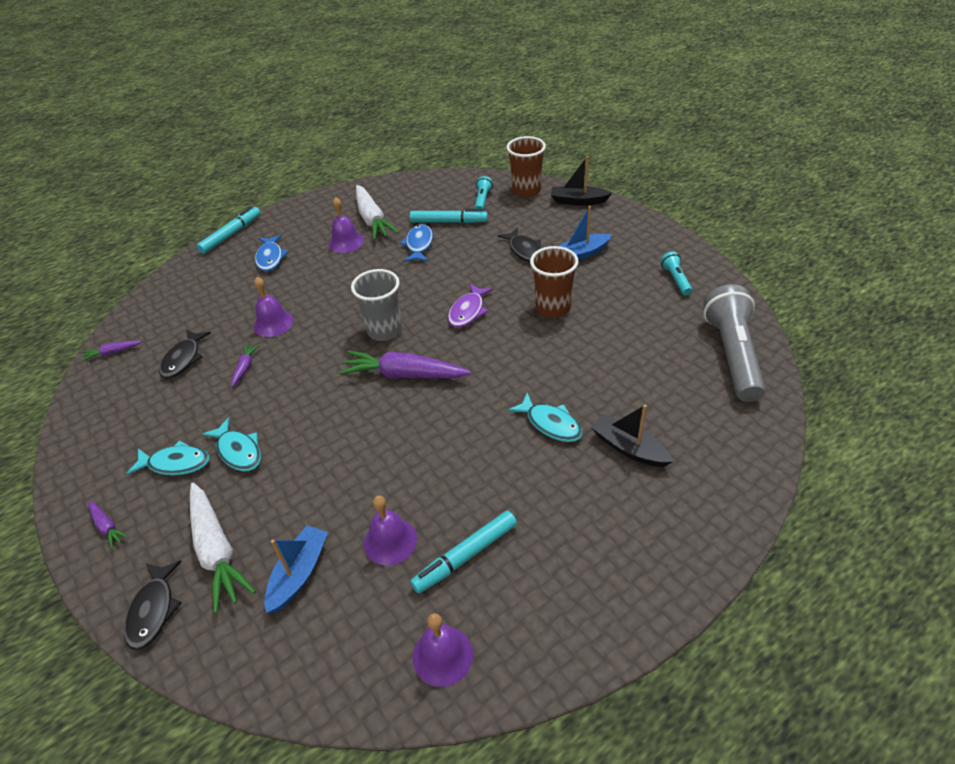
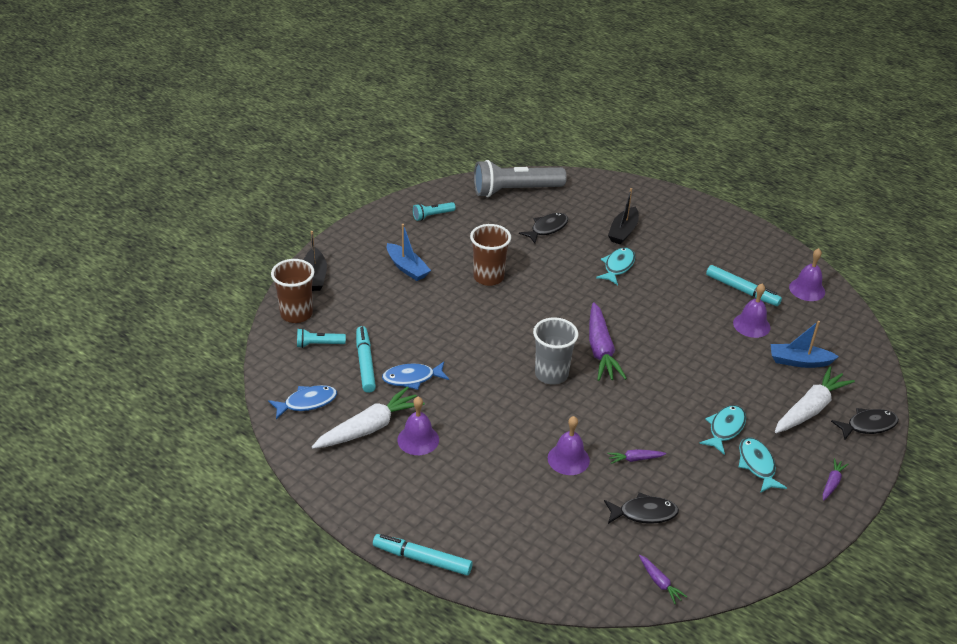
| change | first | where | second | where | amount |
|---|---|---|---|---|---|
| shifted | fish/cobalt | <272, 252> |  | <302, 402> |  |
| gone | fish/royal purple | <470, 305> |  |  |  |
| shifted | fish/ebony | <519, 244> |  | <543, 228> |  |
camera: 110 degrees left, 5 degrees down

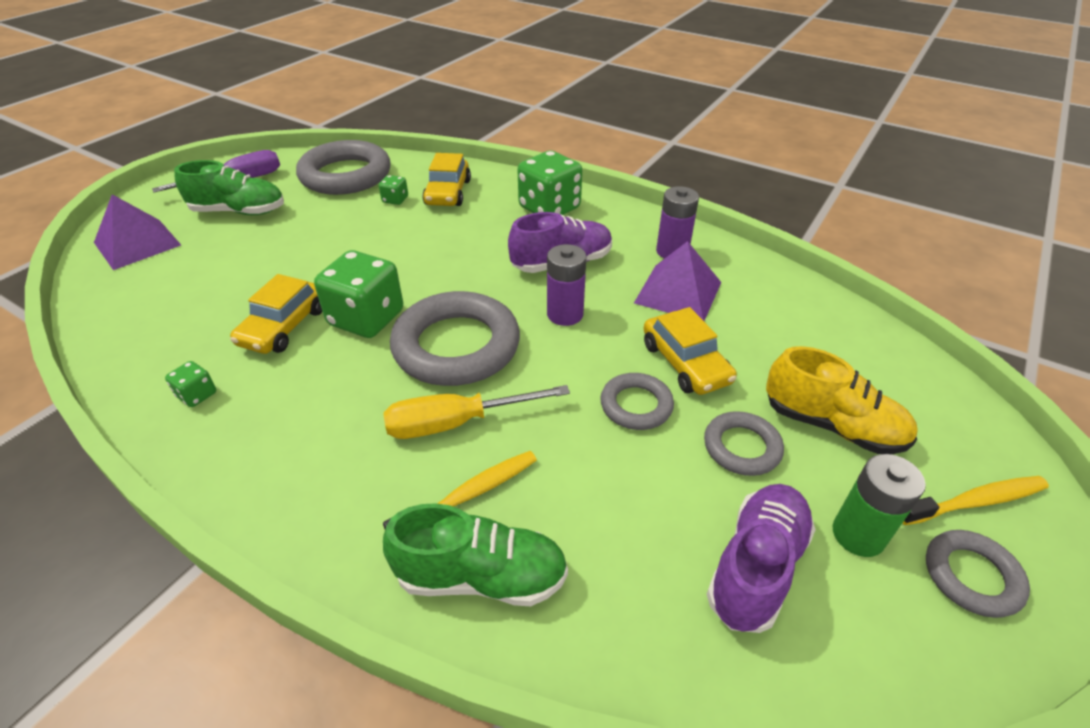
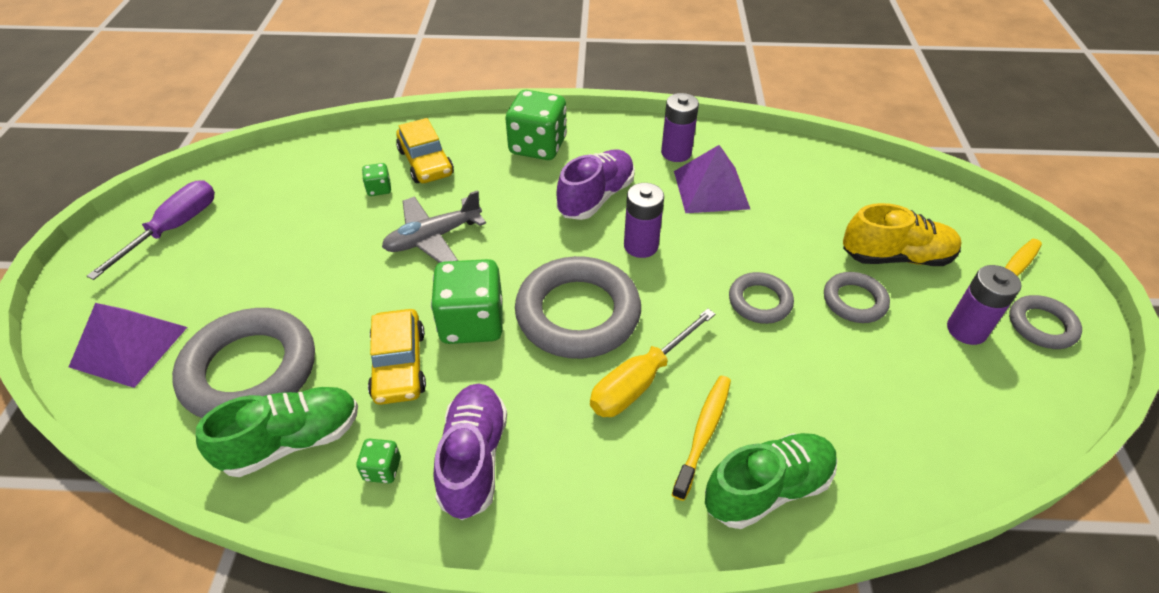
| change | first | where | second | where | amount |
|---|---|---|---|---|---|
| shifted | sneaker/emerald | <229, 187> |  | <277, 432> |  |
| shifted | ring/gray | <343, 167> |  | <243, 363> |  |
| gone | toy car/golden | <690, 351> |  |  |  |
| shifted | sneaker/royal purple | <761, 558> |  | <470, 451> |  |
| repainted | battery/emerald | <879, 505> | battery/royal purple | <984, 305> |  |
| new |  |  | plane/gray | <434, 226> |  |
camera: 30 degrees left, 5 degrees up

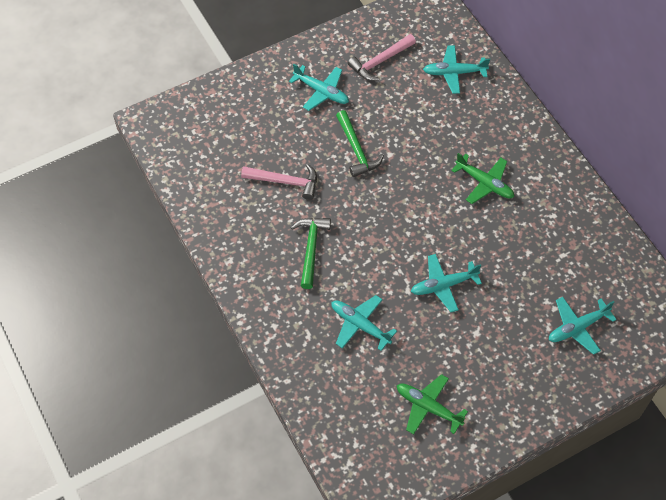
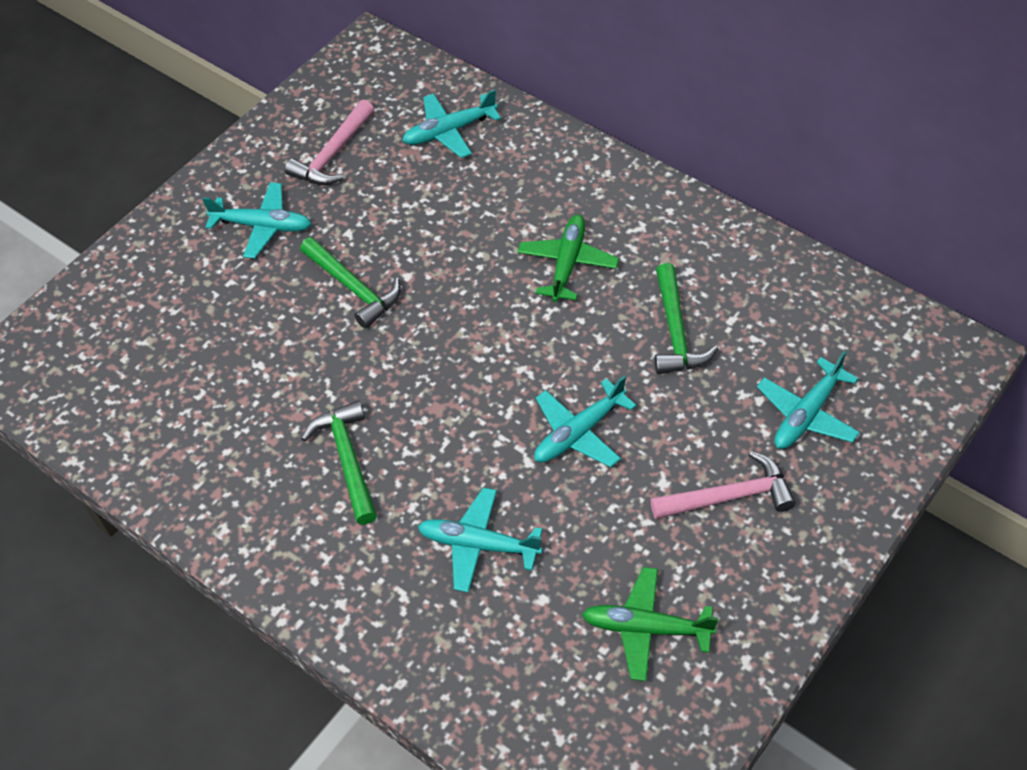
| change | first | where | second | where | amount |
|---|---|---|---|---|---|
| shifted | carpenter's hammer/rose-pink | <279, 182> |  | <723, 485> |  |
| rotated | plane/emerald | <482, 178> |  | <568, 258> | 90 degrees counterclockwise |
| new |  |  | carpenter's hammer/emerald | <686, 318> |  |
camera: 20 degrees left, 5 degrees down

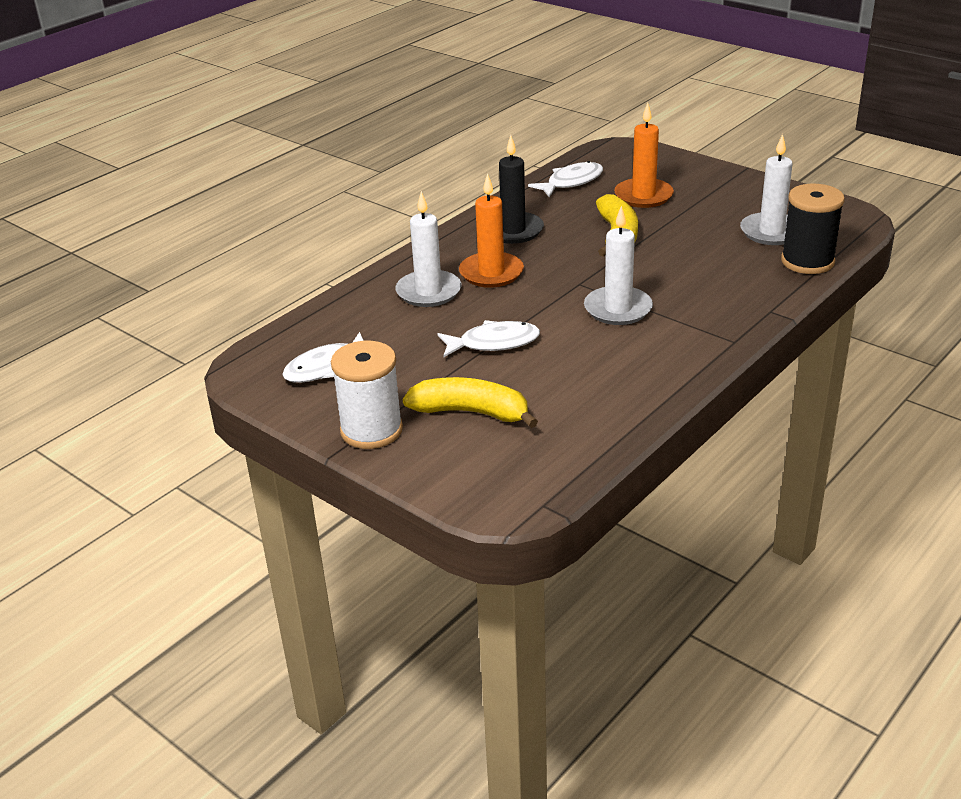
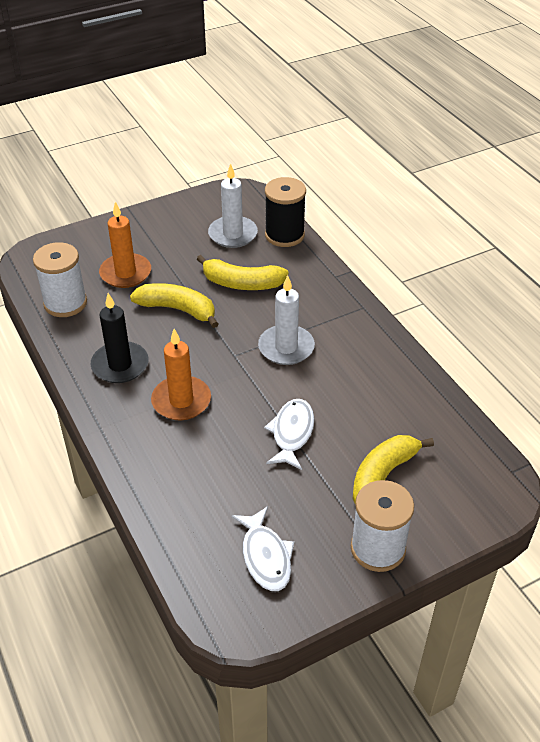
| change | first | where | second | where | amount |
|---|---|---|---|---|---|
| gone | pillar candle/pure white | <428, 249> |  |  |  |
| swapped | fish/pure white | <565, 179> | reel of thread/pure white | <60, 279> |  |
| new |  |  | banana fruit/golden | <243, 272> |  |
camera: 70 degrees left, 10 degrees up

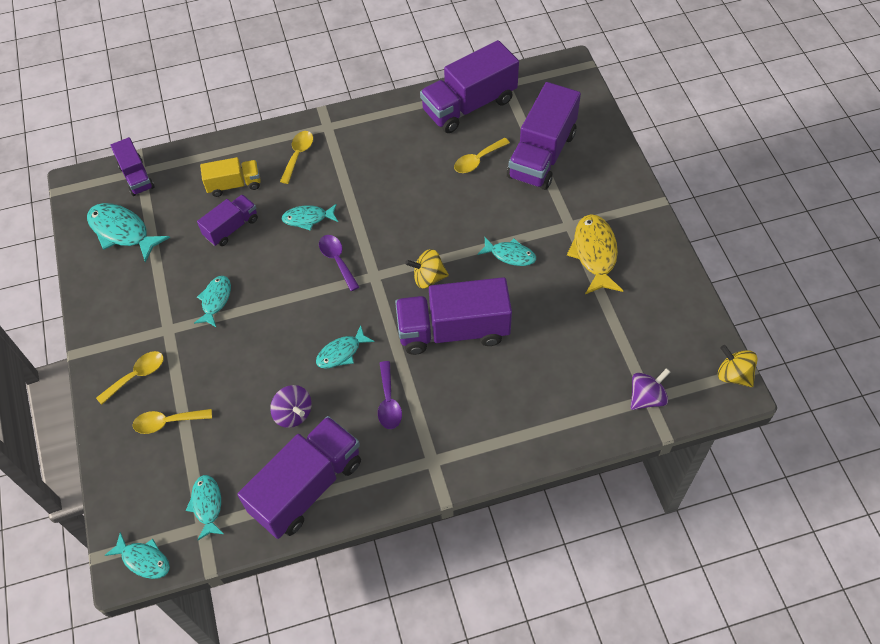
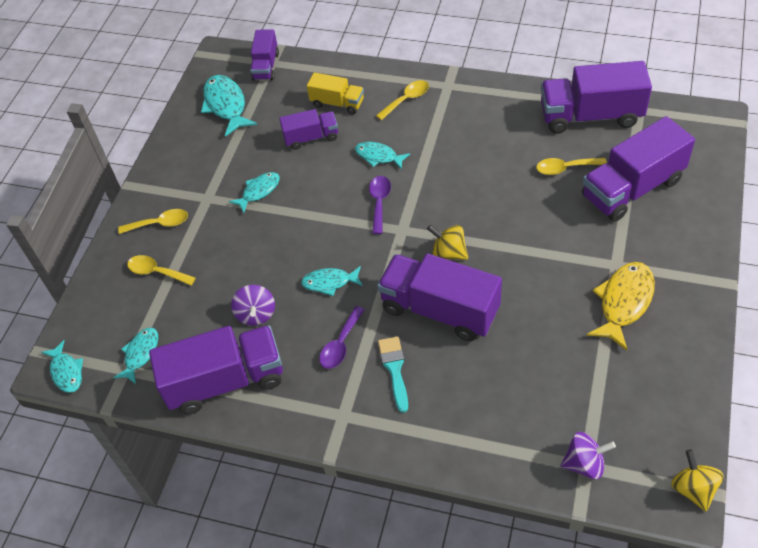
| change | first | where | second | where | amount |
|---|---|---|---|---|---|
| gone | fish/teal | <506, 251> |  |  |  |
| new |  |  | paint brush/teal | <393, 374> |  |
camera: 35 degrees right, 5 degrees down

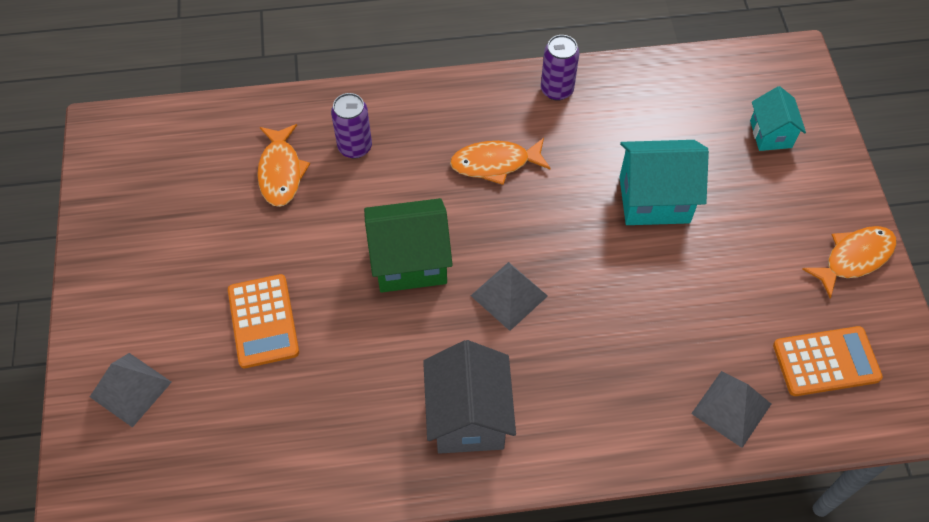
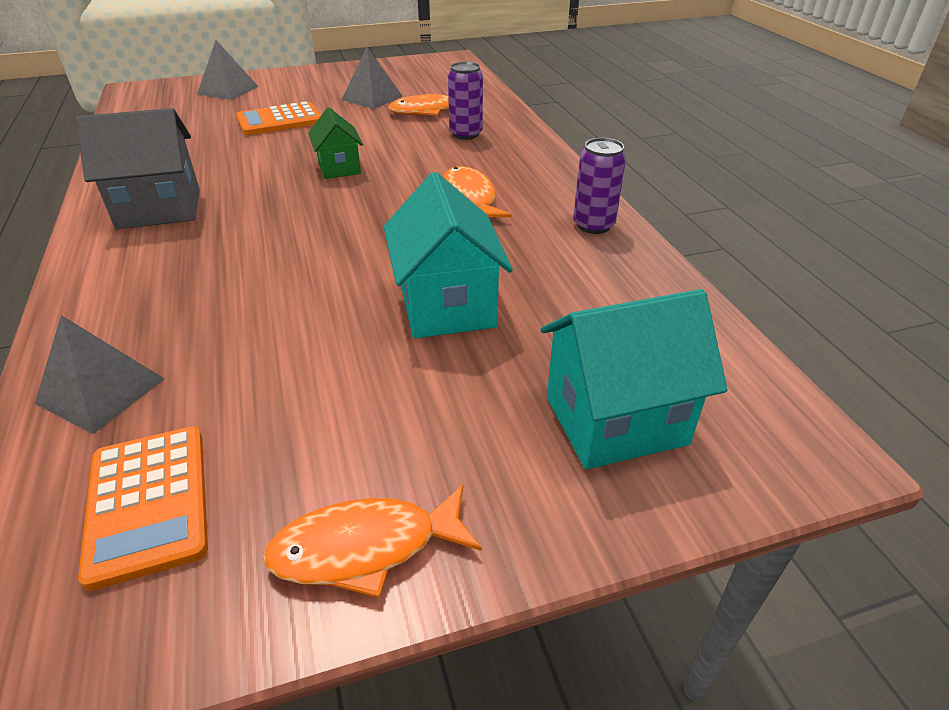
| change | first | where | second | where | amount |
|---|---|---|---|---|---|
| scaled | cottage/emerald | <408, 245> |  | <335, 143> | x0.61 |
| shifted | pyramid shape/gray | <509, 296> |  | <372, 78> |  |
| scaled | cottage/teal | <778, 118> |  | <633, 379> | x1.65 |
| rotated | fish/orange | <849, 262> |  | <372, 541> | 120 degrees clockwise |
camera: 80 degrees right, 20 degrees down

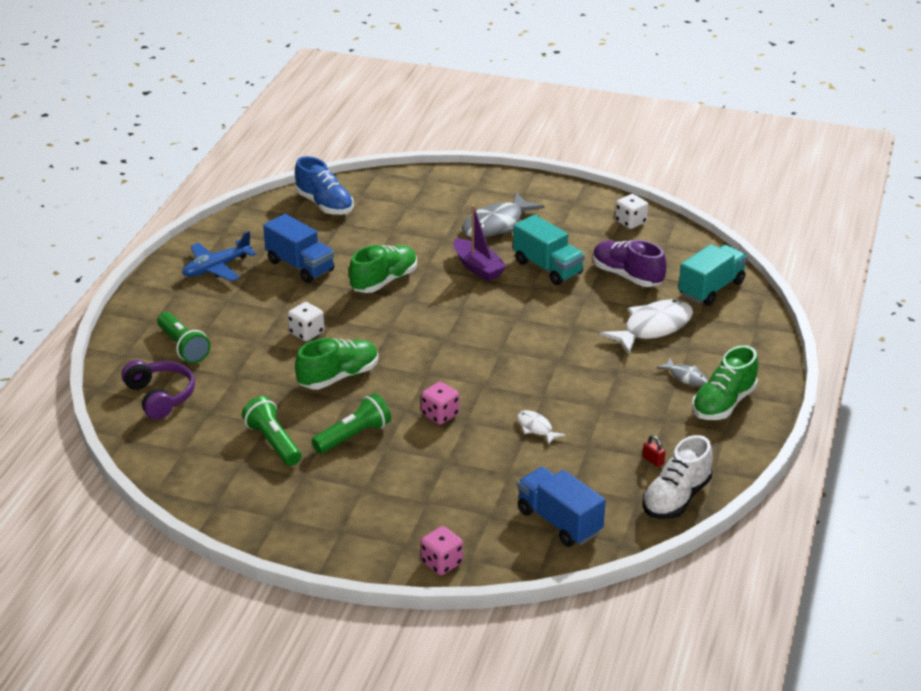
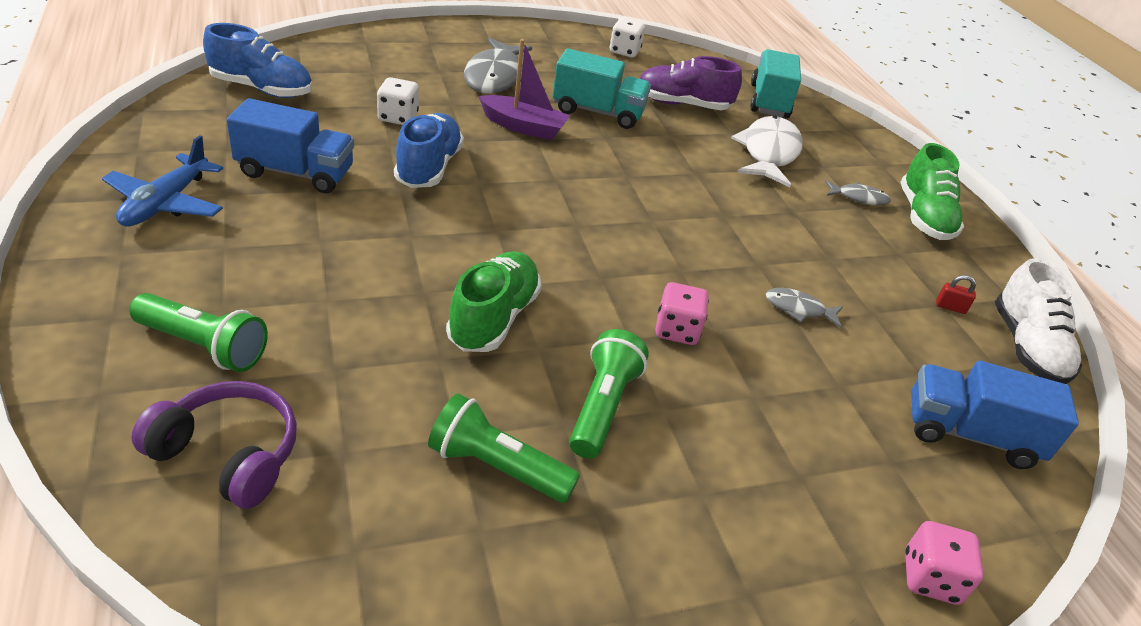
| change | first | where | second | where | amount |
|---|---|---|---|---|---|
| shifted | game die/pure white | <306, 321> |  | <398, 101> |  |
| repainted | sneaker/emerald | <383, 269> | sneaker/cobalt | <429, 150> |  |
| repainted | fish/pure white | <541, 427> | fish/gray | <804, 308> |  |
camera: 40 degrees left, 5 degrees up

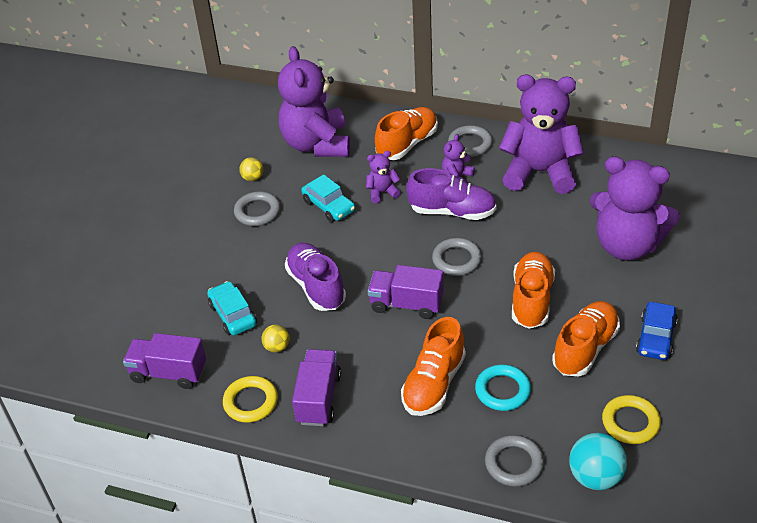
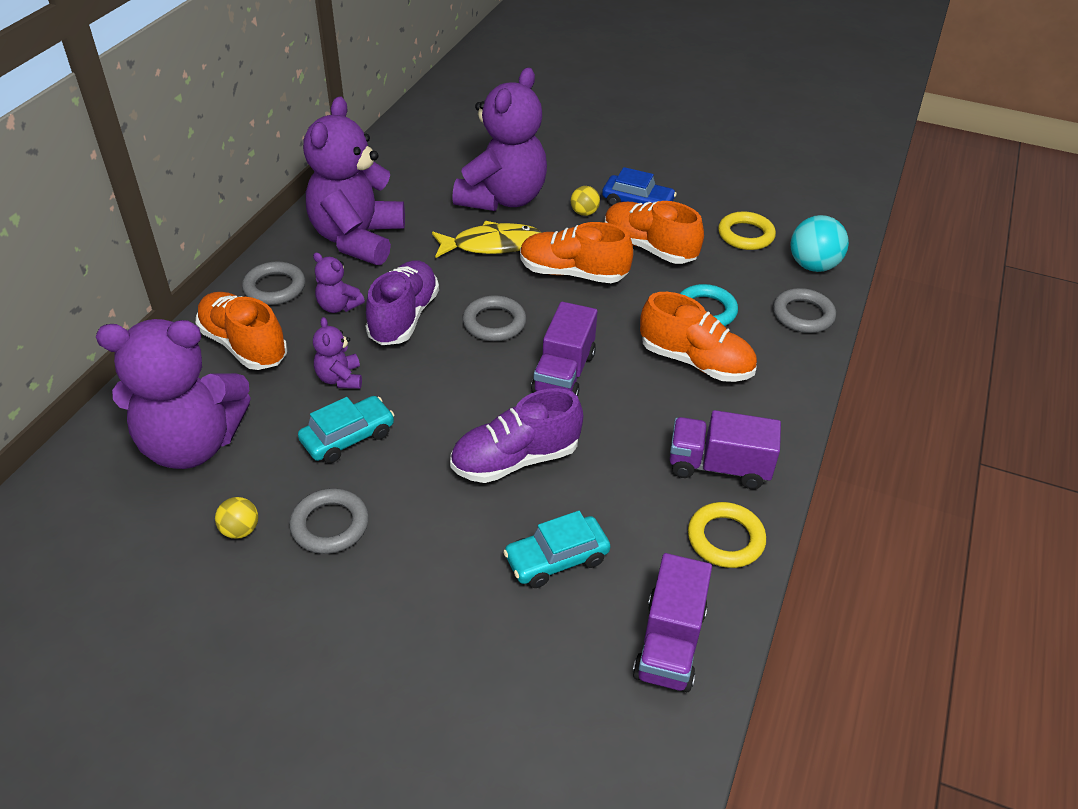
| change | first | where | second | where | amount |
|---|---|---|---|---|---|
| shifted | ball/golden | <275, 339> |  | <585, 201> |  |
| new |  |  | fish/golden | <486, 239> |  |
camera: 90 degrees left, 0 degrees up

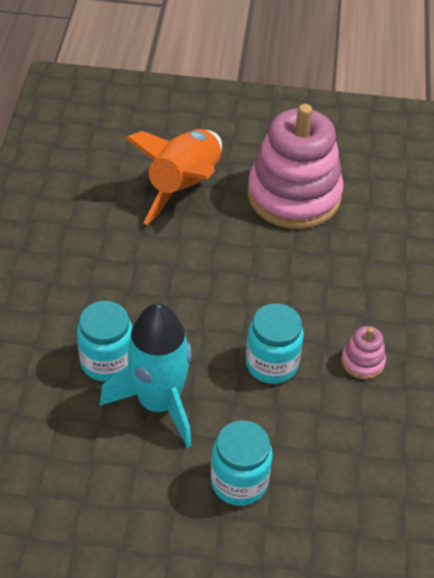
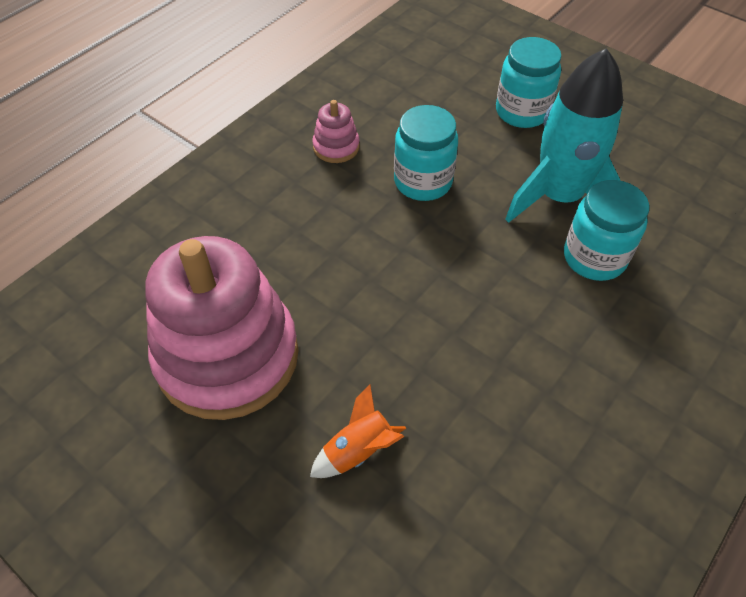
| change | first | where | second | where | amount |
|---|---|---|---|---|---|
| scaled | rocket/orange | <173, 177> |  | <358, 431> | x0.46 |
camera: 145 degrees left, 5 degrees up

